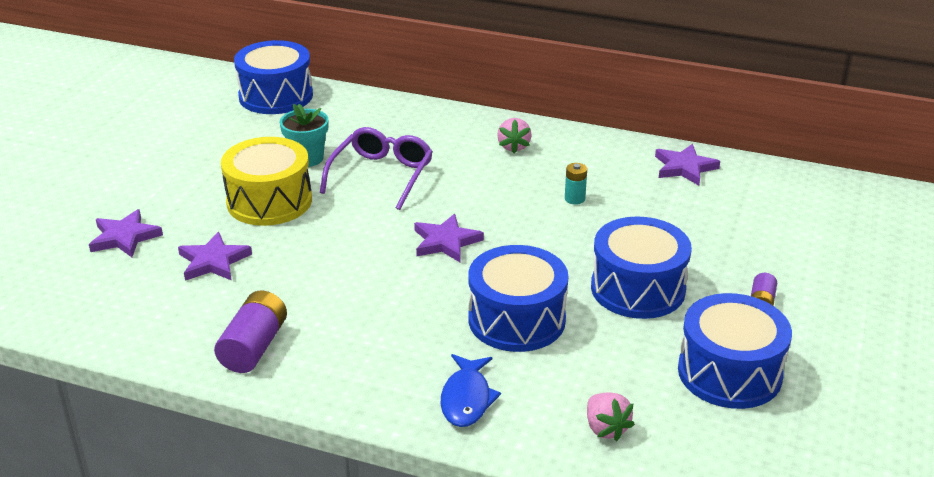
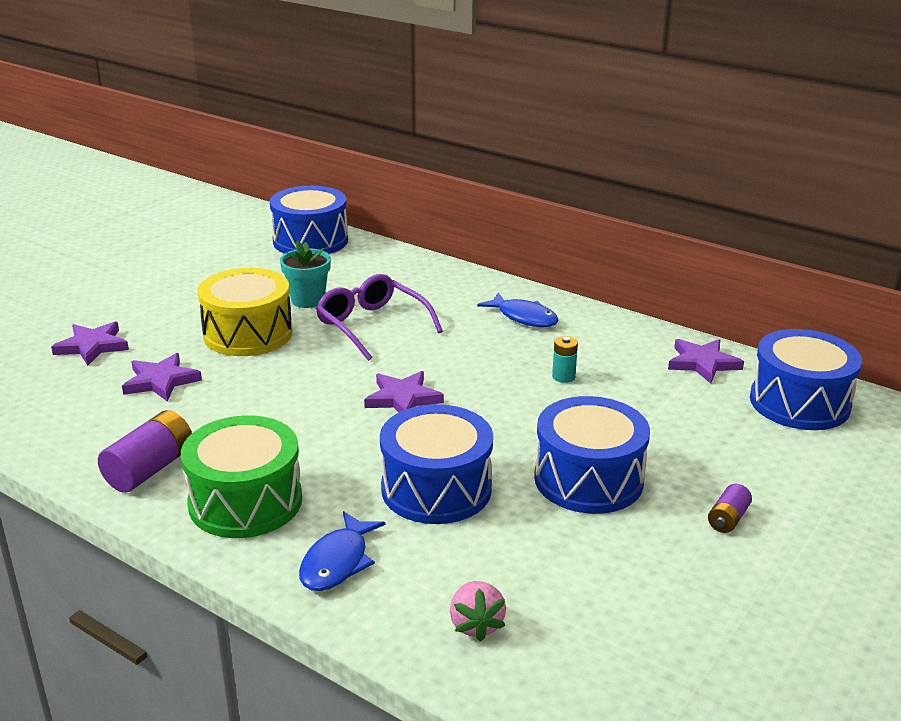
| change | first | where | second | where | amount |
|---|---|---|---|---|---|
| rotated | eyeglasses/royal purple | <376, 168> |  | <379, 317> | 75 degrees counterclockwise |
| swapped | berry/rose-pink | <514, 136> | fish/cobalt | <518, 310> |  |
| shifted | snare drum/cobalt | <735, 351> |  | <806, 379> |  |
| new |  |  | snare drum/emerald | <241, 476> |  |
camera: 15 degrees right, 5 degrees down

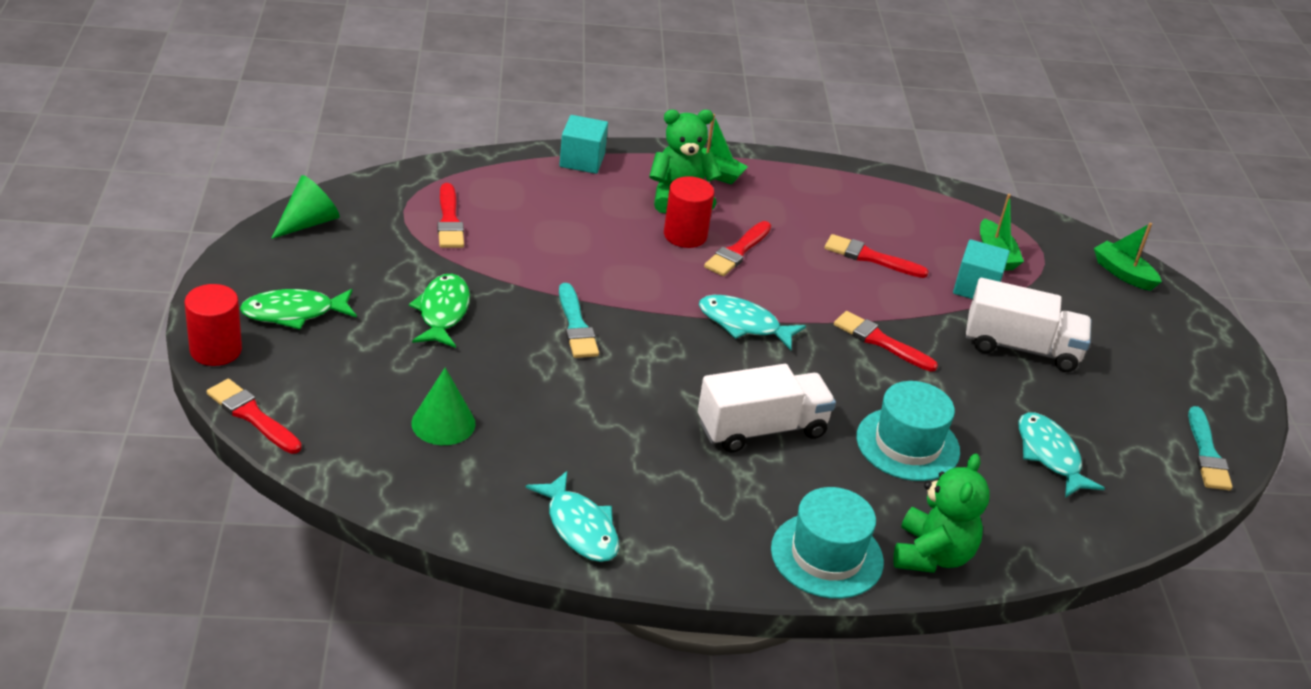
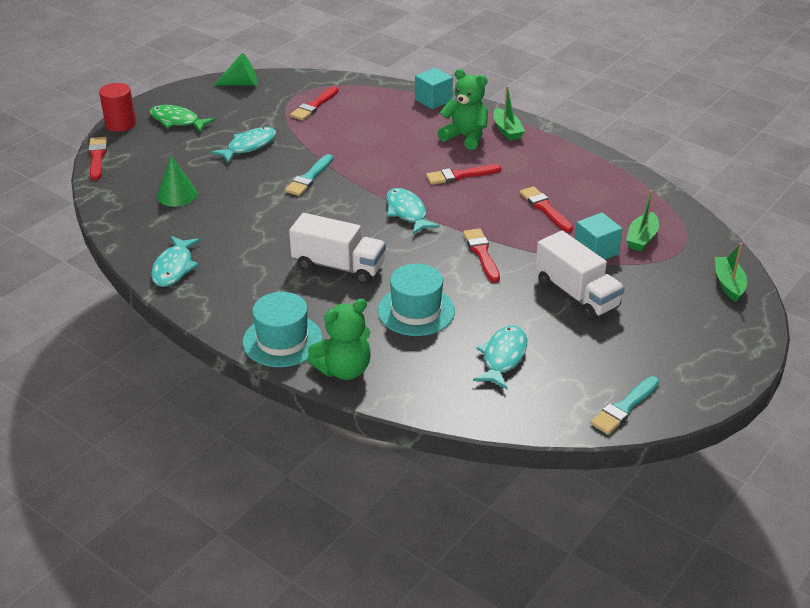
| change | first | where | second | where | amount |
|---|---|---|---|---|---|
| repainted | fish/emerald | <439, 311> | fish/teal | <243, 145> |  |
| gone | cylinder shape/red | <689, 212> |  |  |  |
camera: 45 degrees right, 0 degrees up

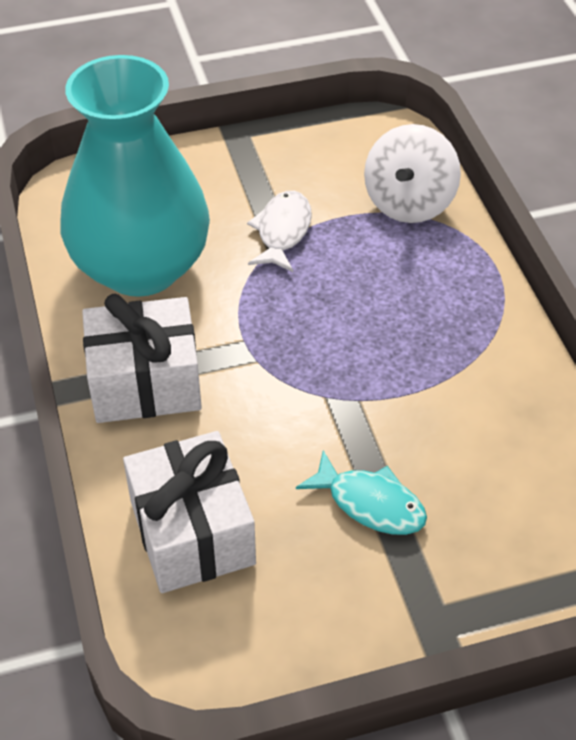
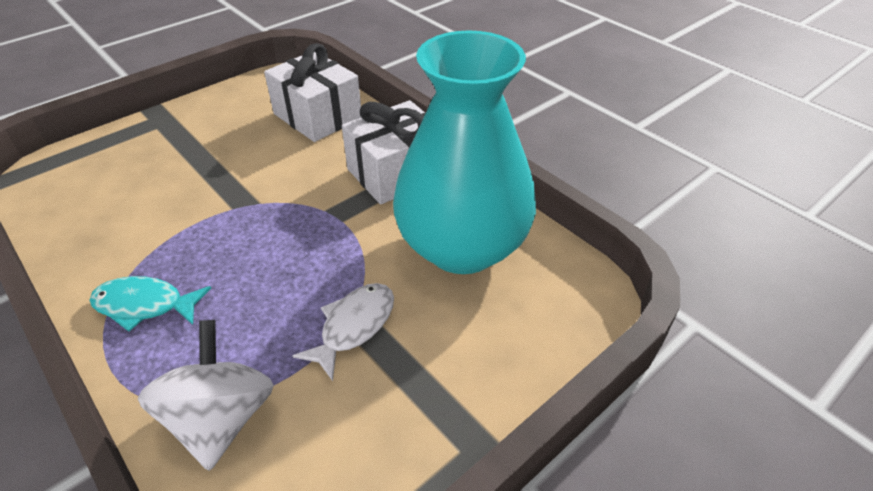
| change | first | where | second | where | amount |
|---|---|---|---|---|---|
| rotated | fish/pure white | <279, 231> |  | <343, 332> | 135 degrees counterclockwise |
| shifted | fish/teal | <361, 492> |  | <150, 304> |  |
camera: 155 degrees right, 5 degrees down

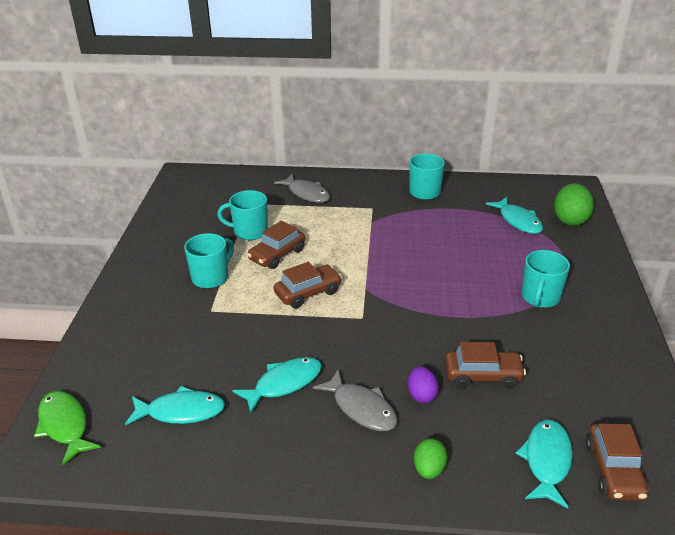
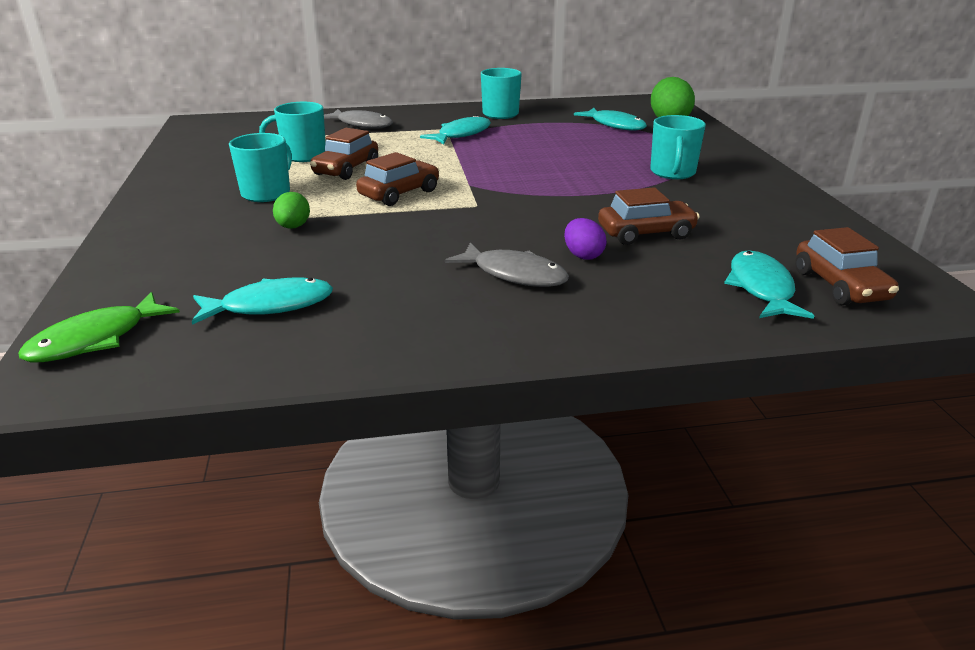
| change | first | where | second | where | amount |
|---|---|---|---|---|---|
| rotated | fish/emerald | <67, 428> |  | <99, 327> | 90 degrees counterclockwise |
| shifted | fish/teal | <277, 385> |  | <455, 129> |  |
| shifted | toy egg/emerald | <431, 458> |  | <291, 210> |  |
camera: 15 degrees left, 5 degrees down

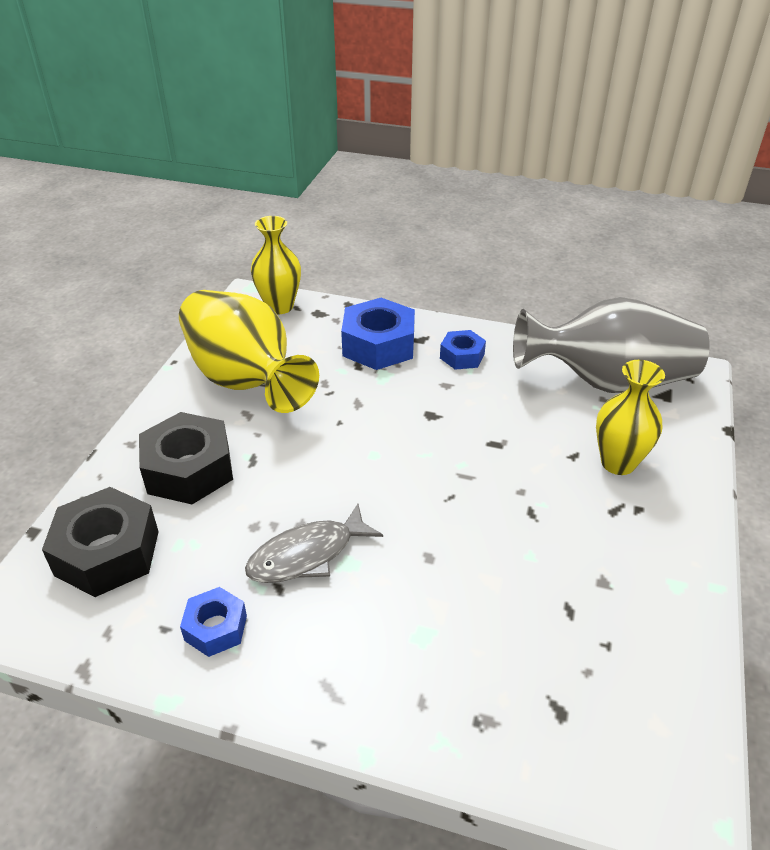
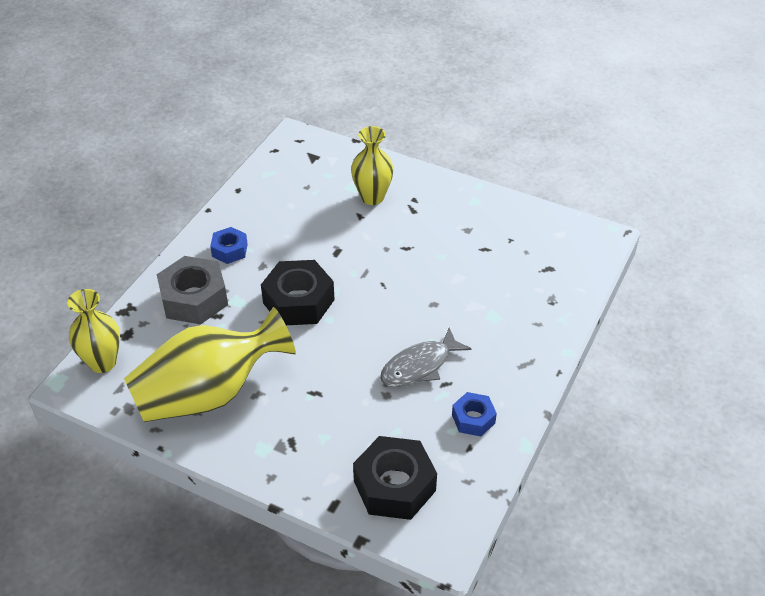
| change | first | where | second | where | amount |
|---|---|---|---|---|---|
| shifted | hexagon nut/ebony | <186, 458> |  | <297, 292> |  |
| rotated | fish/gray | <314, 543> |  | <426, 357> | 75 degrees clockwise |
| repainted | hexagon nut/cobalt | <378, 334> | hexagon nut/gray | <192, 290> |  |
| gone | vase/gray | <611, 345> |  |  |  |
camera: 80 degrees left, 5 degrees up

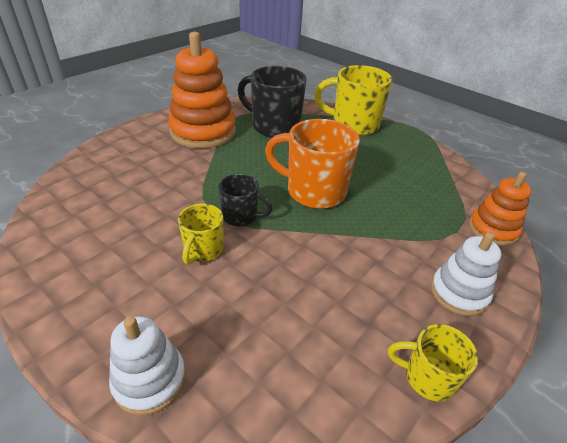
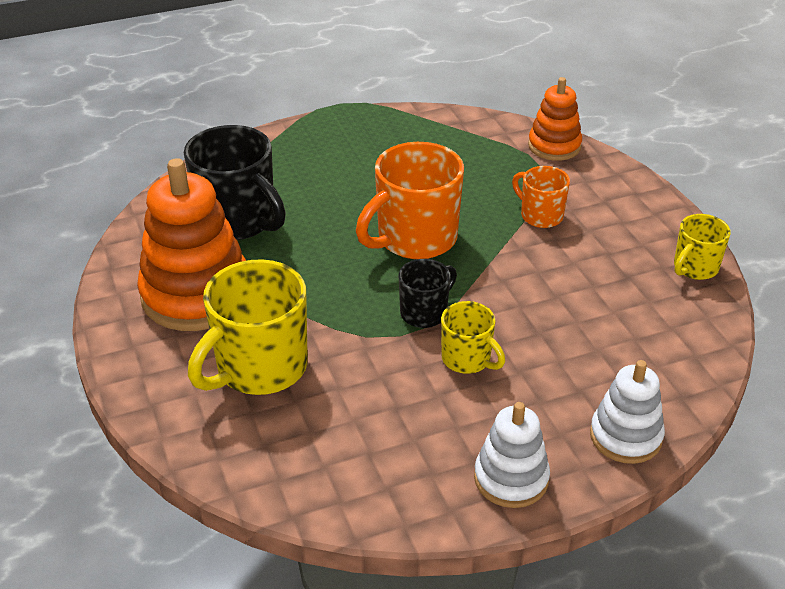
| change | first | where | second | where | amount |
|---|---|---|---|---|---|
| rotated | mug/ebony | <272, 102> |  | <235, 182> | 105 degrees counterclockwise |
| shifted | mug/golden | <353, 100> |  | <248, 327> |  |
| shifted | stacking rings/pure white | <466, 274> |  | <512, 455> |  |
| new |  |  | mug/orange | <541, 197> |  |
camera: 60 degrees left, 0 degrees up

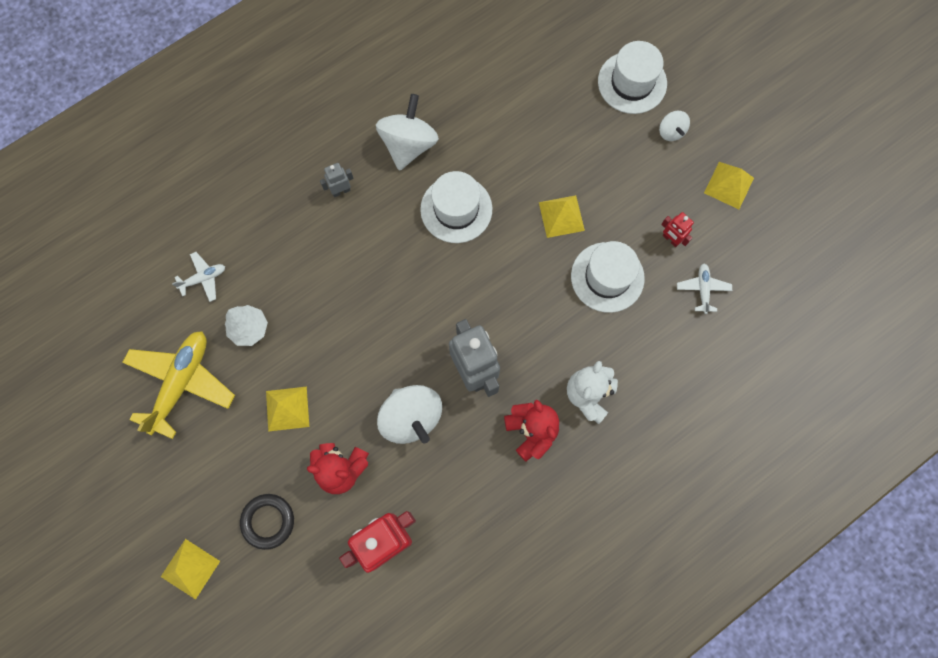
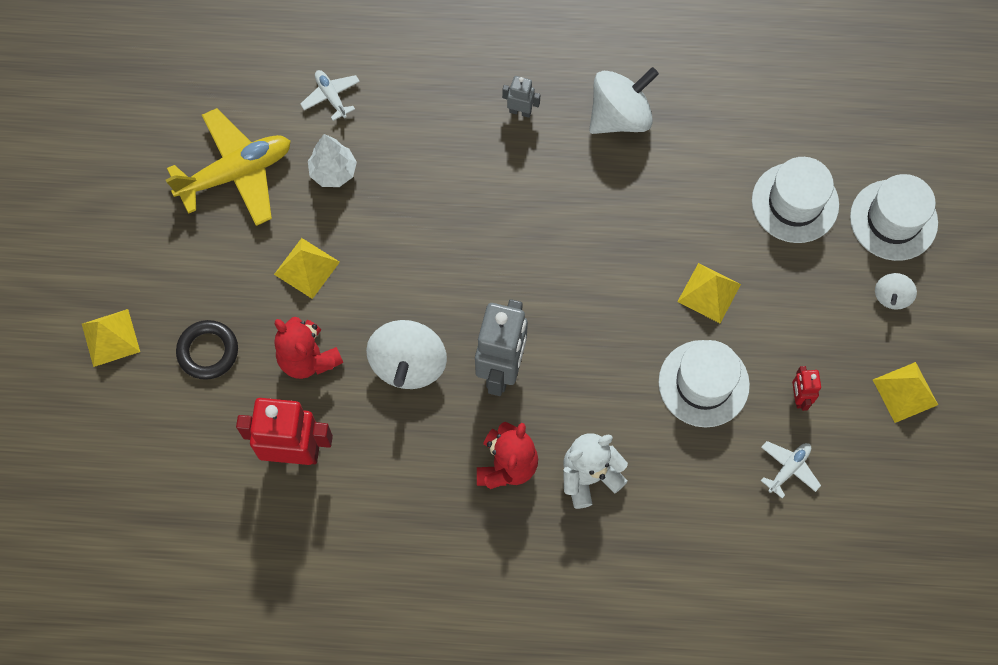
| change | first | where | second | where | amount |
|---|---|---|---|---|---|
| rotated | plane/pure white | <198, 277> |  | <330, 95> | 135 degrees counterclockwise |
| shifted | tall hat/pure white | <456, 207> |  | <795, 200> |  |
camera: 40 degrees right, 5 degrees down

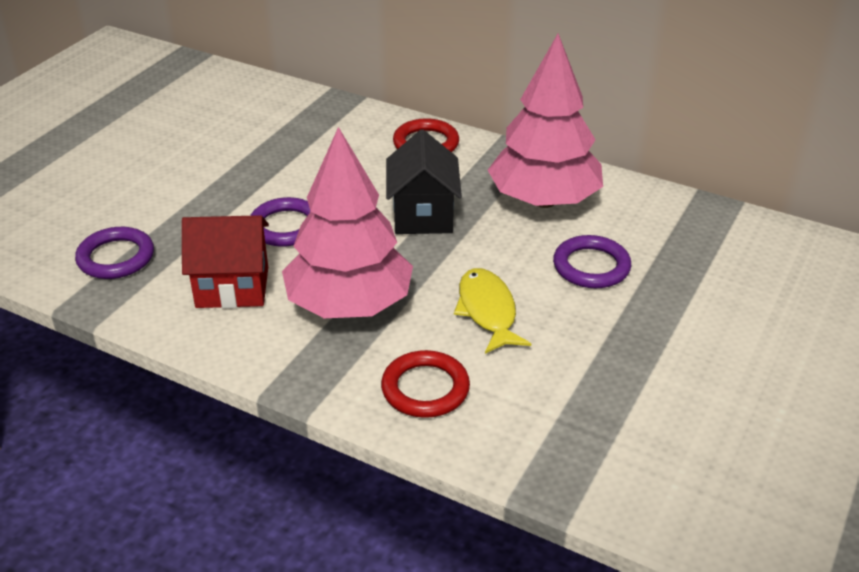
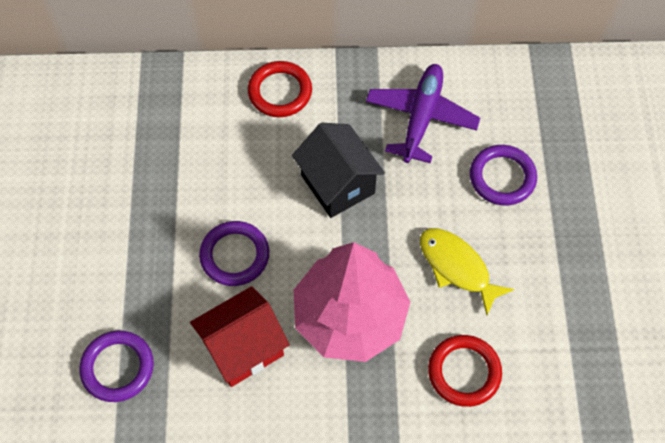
| change | first | where | second | where | amount |
|---|---|---|---|---|---|
| swapped | toy tree/rose-pink | <545, 121> | plane/royal purple | <423, 113> |  |
camera: 30 degrees left, 25 degrees up

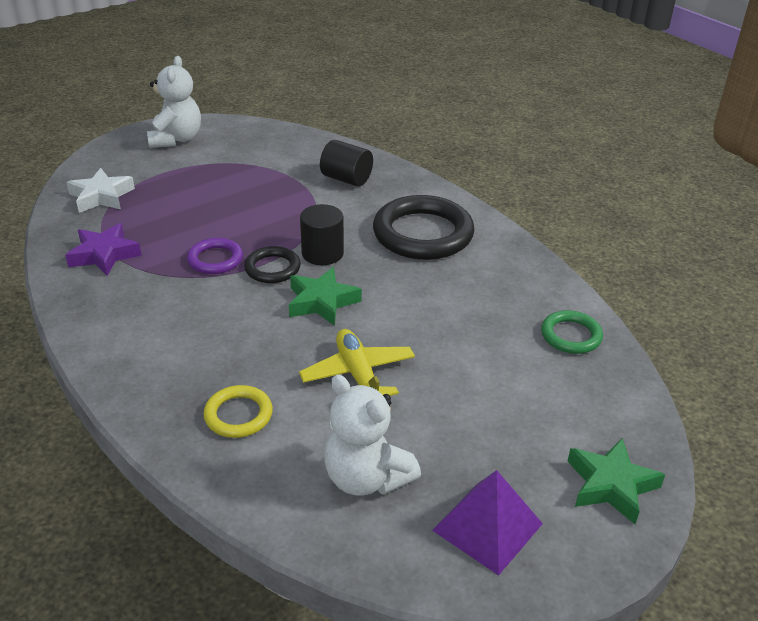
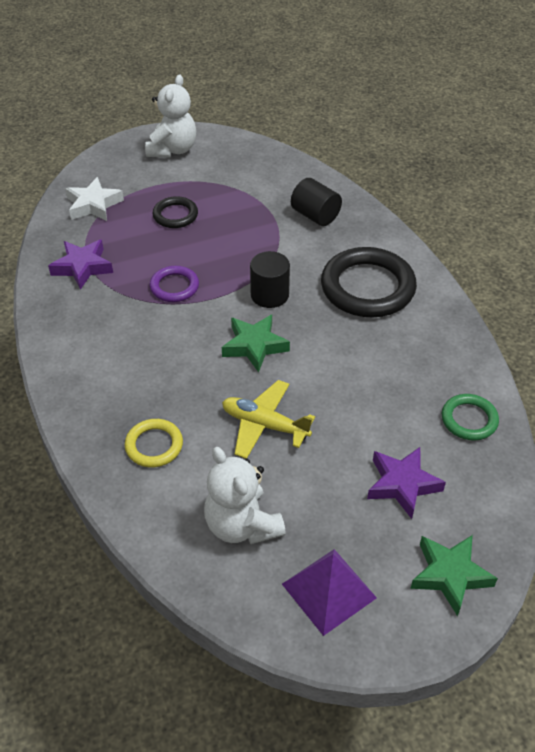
| change | first | where | second | where | amount |
|---|---|---|---|---|---|
| shifted | ring/ebony | <272, 264> |  | <175, 212> |  |
| rotated | plane/golden | <357, 362> |  | <268, 419> | 60 degrees counterclockwise |
| new |  |  | star/royal purple | <406, 483> |  |
camera: 15 degrees right, 10 degrees up

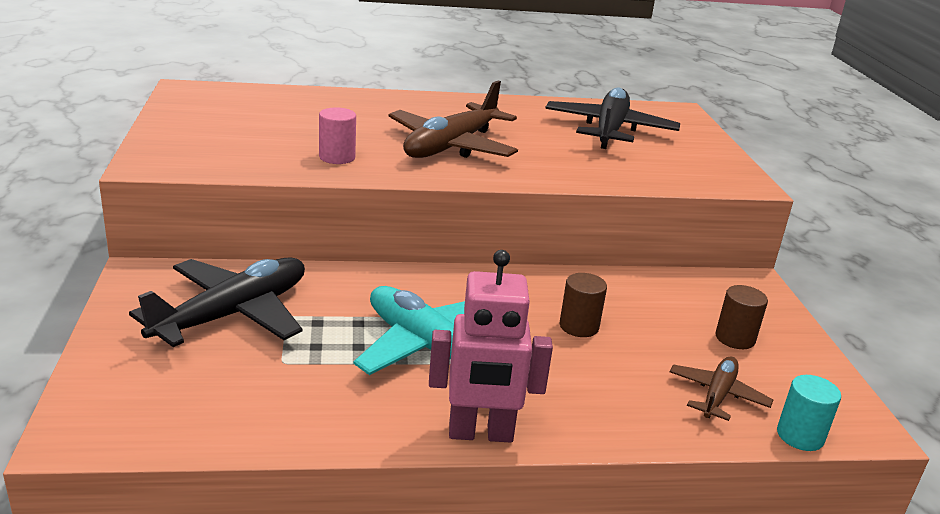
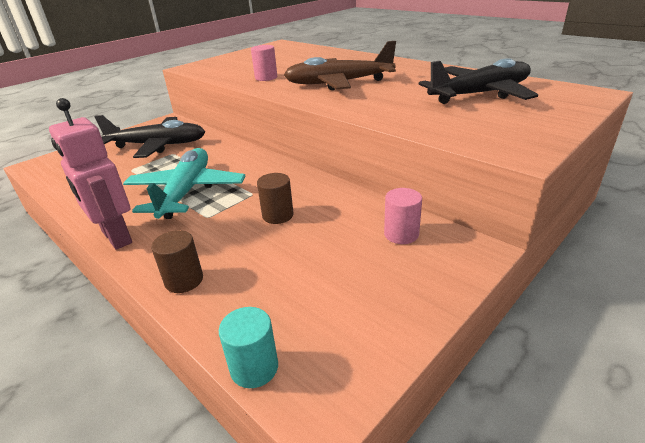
| change | first | where | second | where | amount |
|---|---|---|---|---|---|
| gone | plane/dark brown | <721, 388> |  |  |  |
| shifted | cylinder shape/dark brown | <741, 317> |  | <177, 261> |  |
| new |  |  | cylinder shape/rose-pink | <403, 216> |  |
camera: 55 degrees right, 5 degrees up

